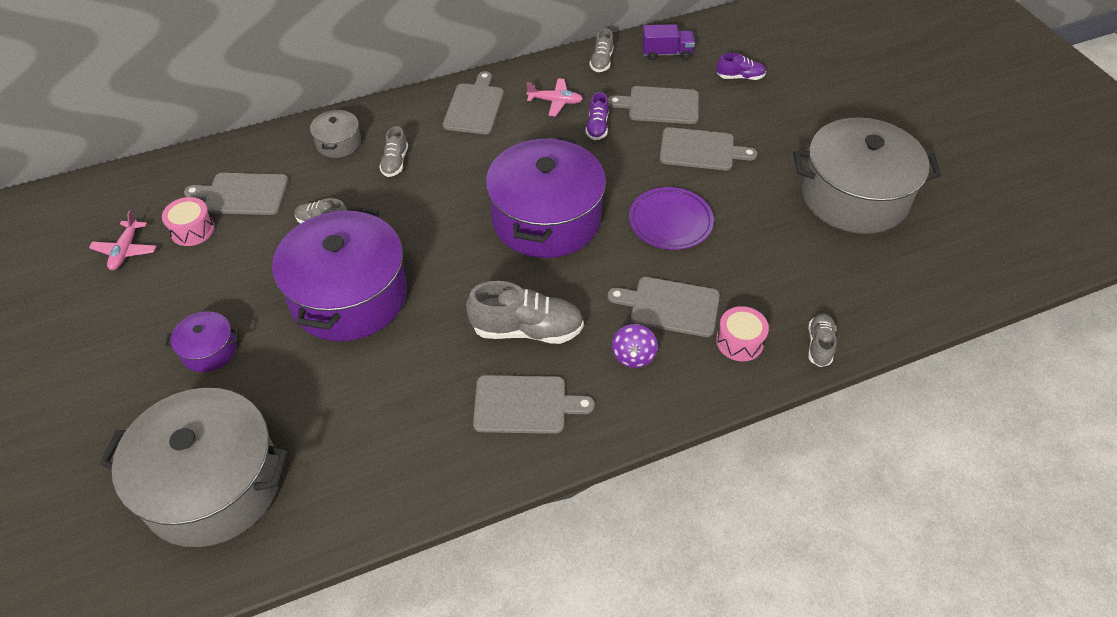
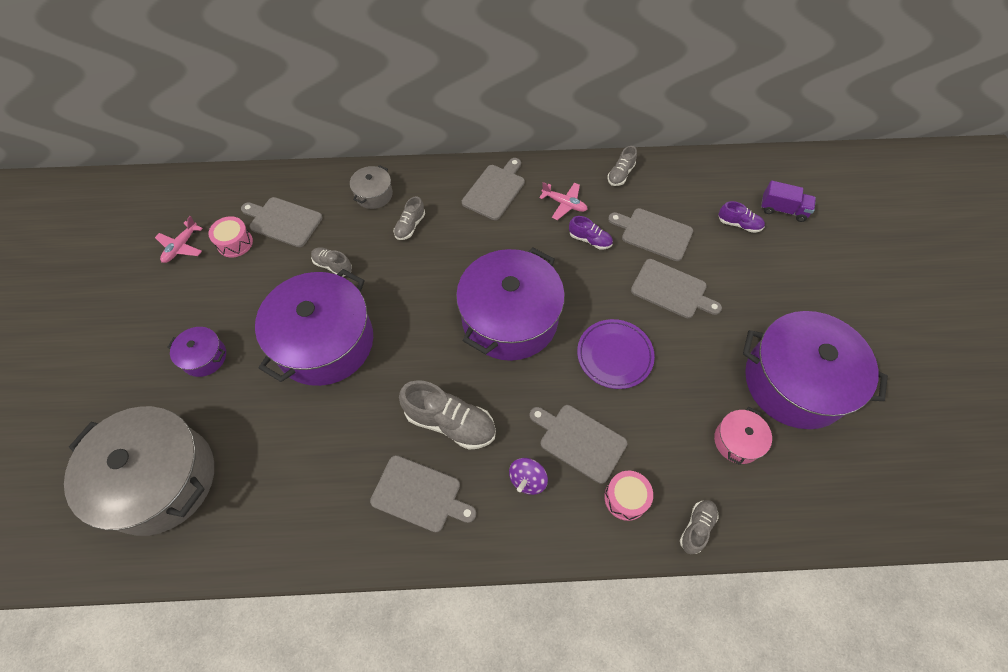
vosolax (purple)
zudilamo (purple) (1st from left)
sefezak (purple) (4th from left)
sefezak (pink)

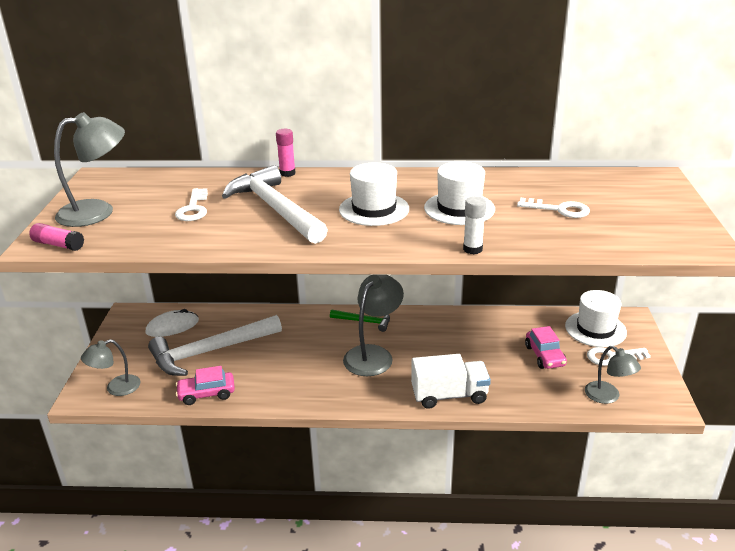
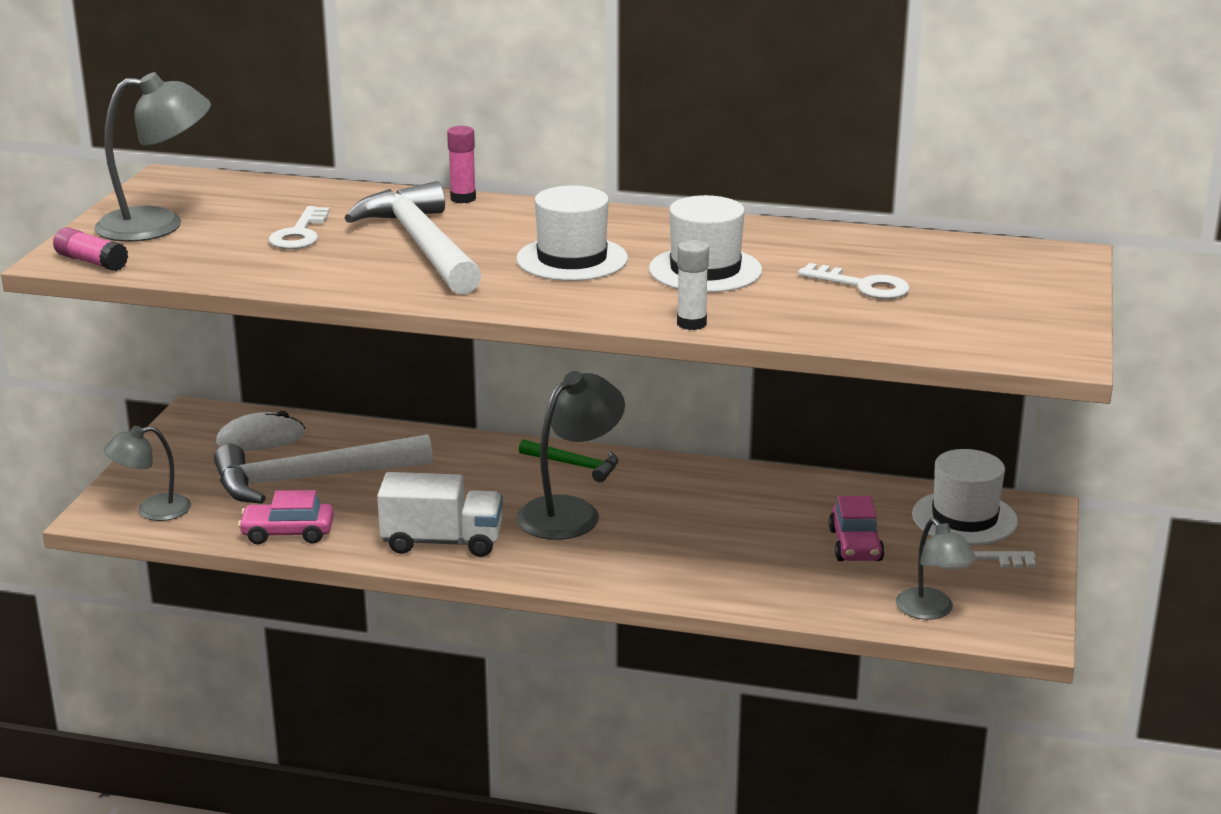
vosolax (white)

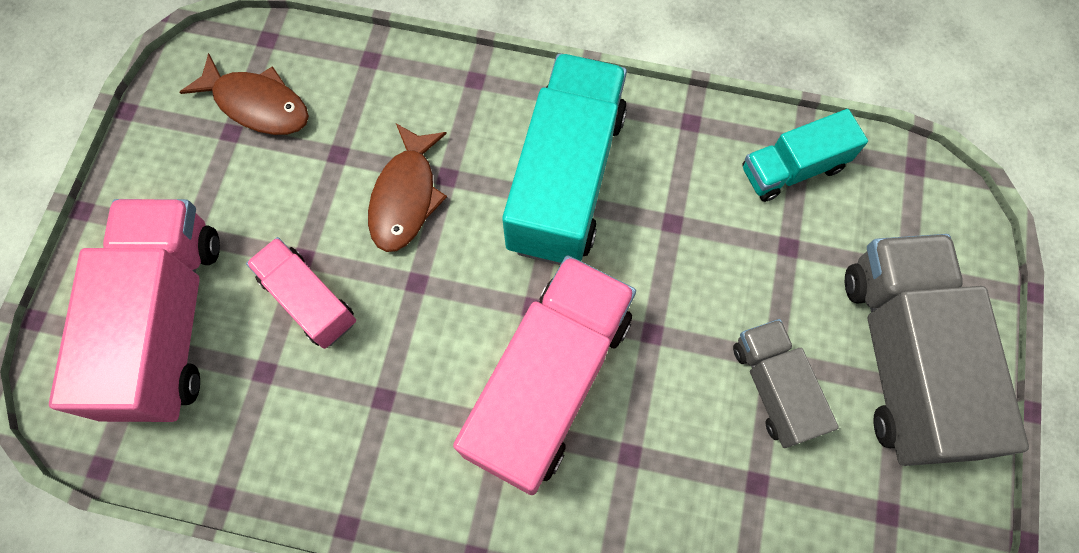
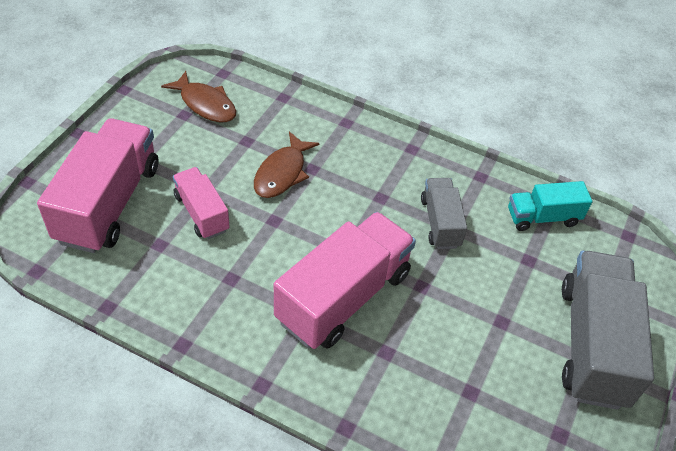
vosolax (turquoise) (1st from left in the first image)
vosolax (grey) (1st from left)

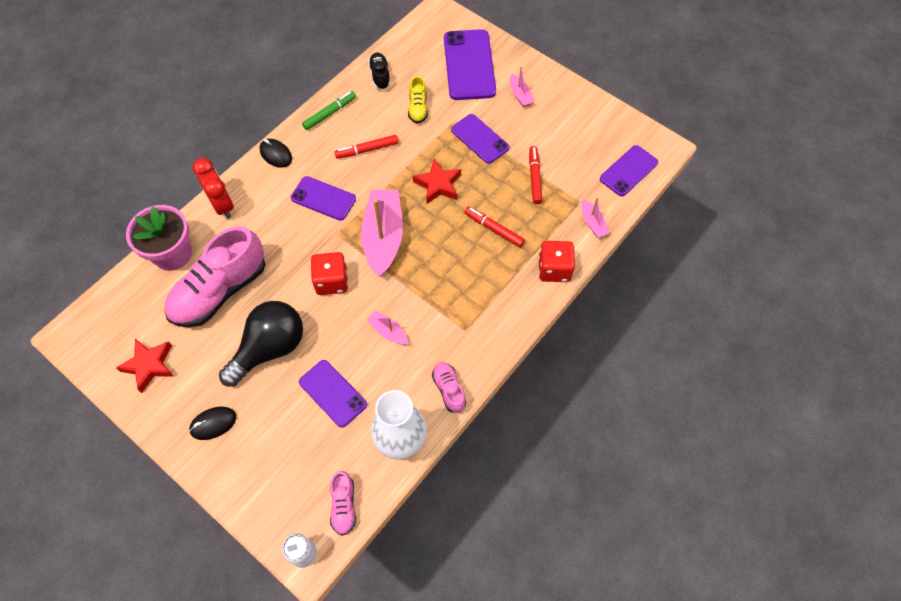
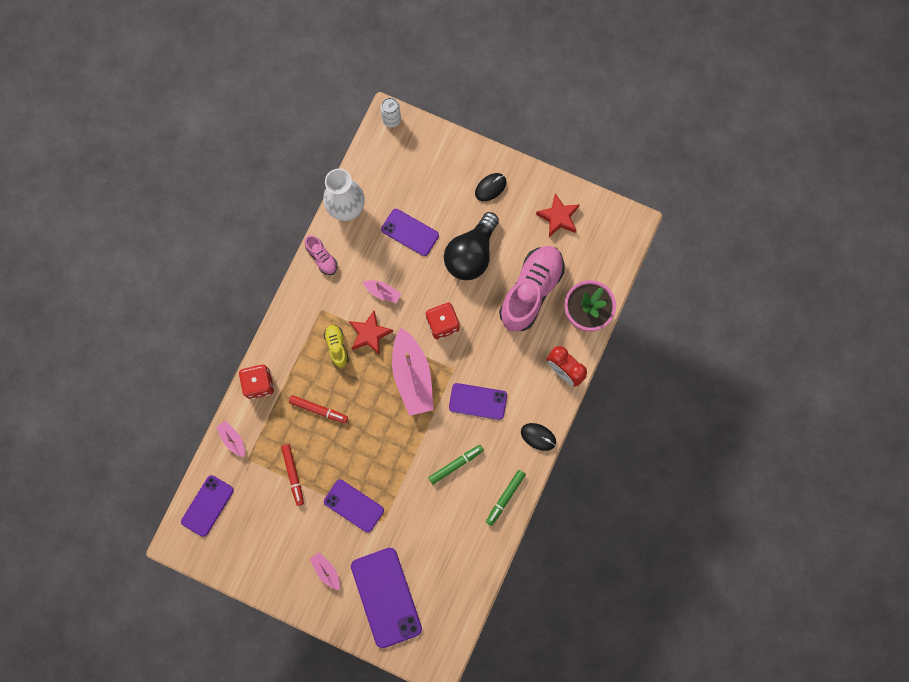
zudilamo (black)
zudilamo (yellow)
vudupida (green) (1st from left)
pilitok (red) (1st from left)
zudilamo (pink) (2nd from left in the first image)

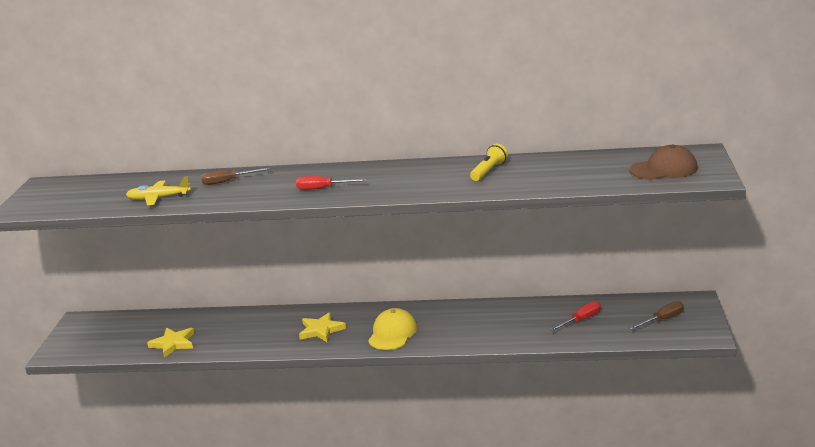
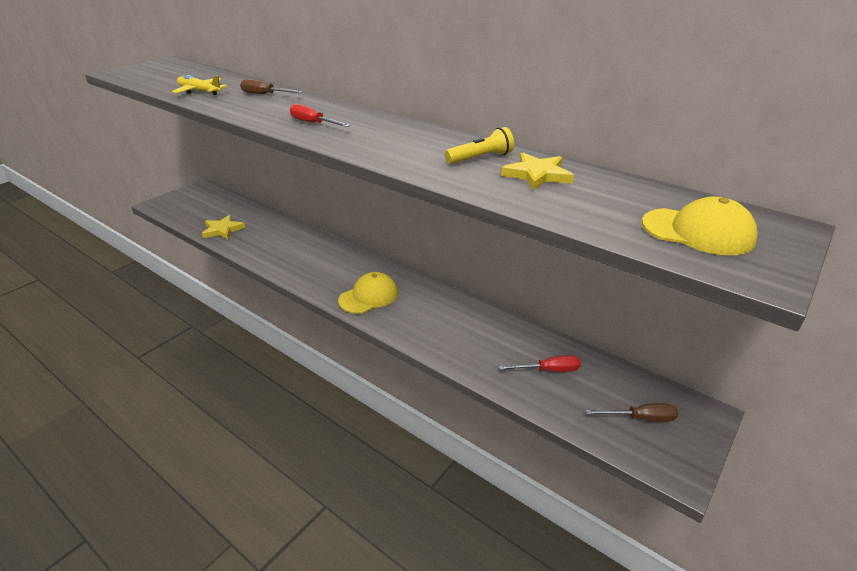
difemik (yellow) (2nd from left)
pilitok (yellow) (2nd from left)

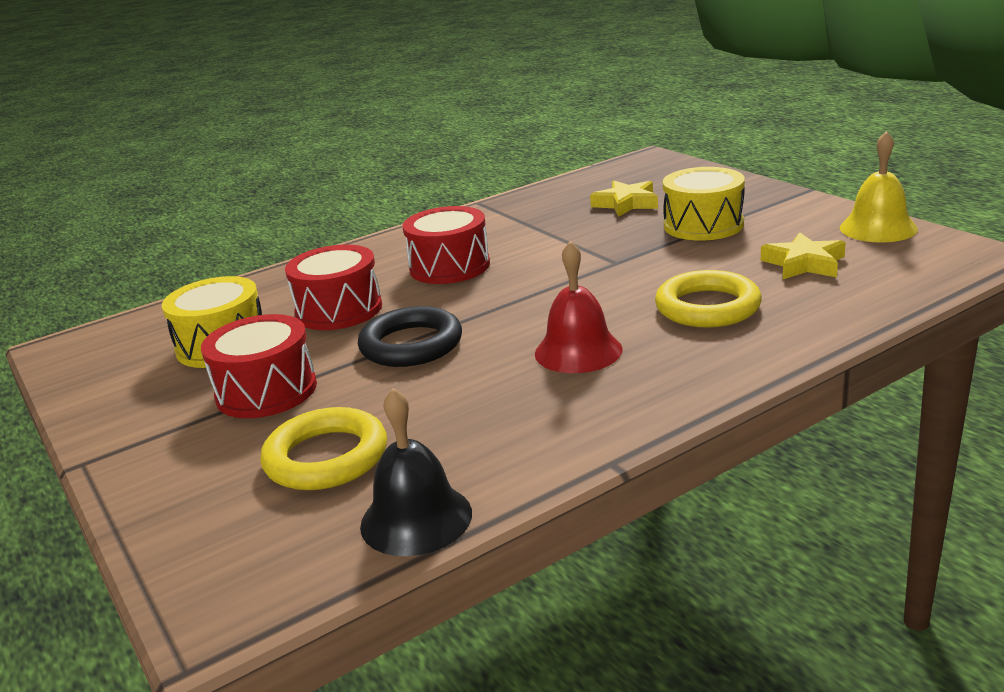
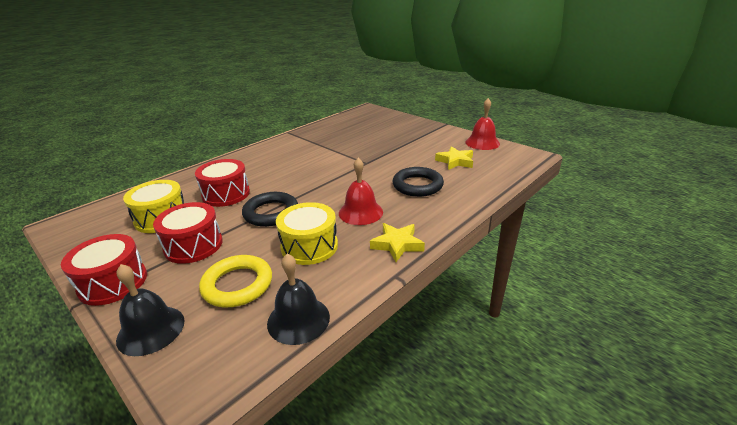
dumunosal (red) (2nd from left)
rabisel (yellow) (2nd from left)
pilitok (yellow) (1st from left)
rabisel (red) (1st from left)
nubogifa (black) (2nd from left)
dumunosal (black) (1st from left)

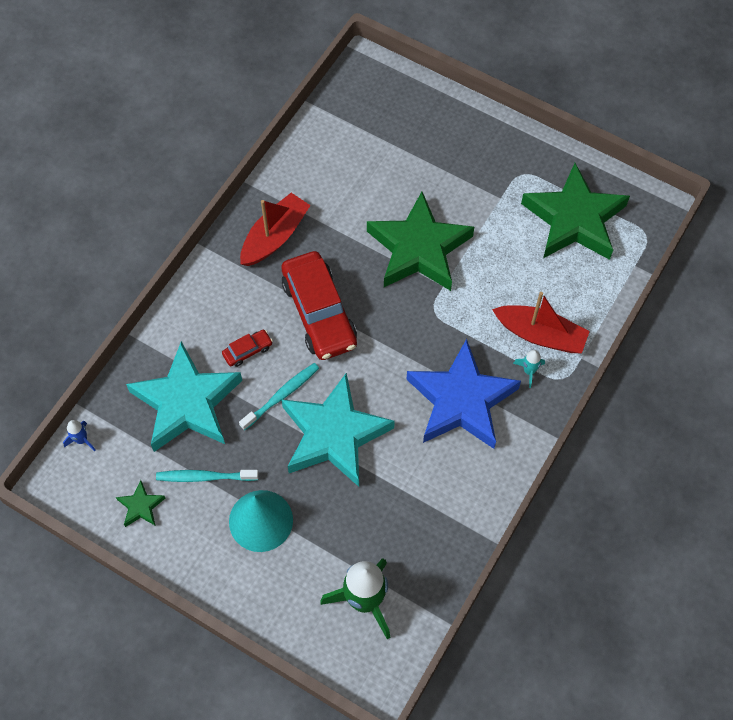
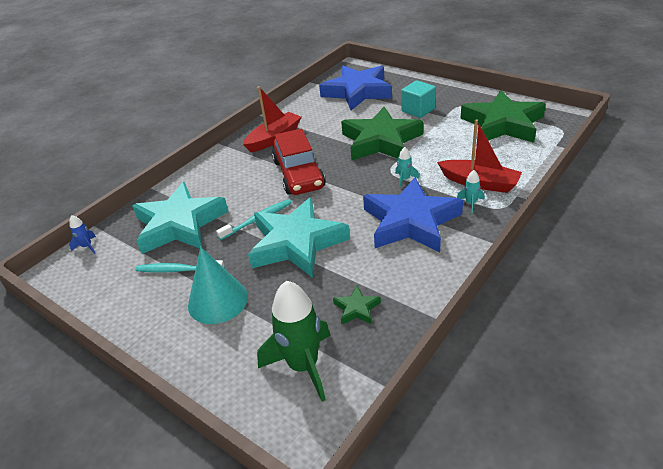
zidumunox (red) (1st from left in the first image)
pilitok (green) (1st from left)
pilitok (blue) (1st from left)
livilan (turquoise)
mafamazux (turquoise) (1st from left)

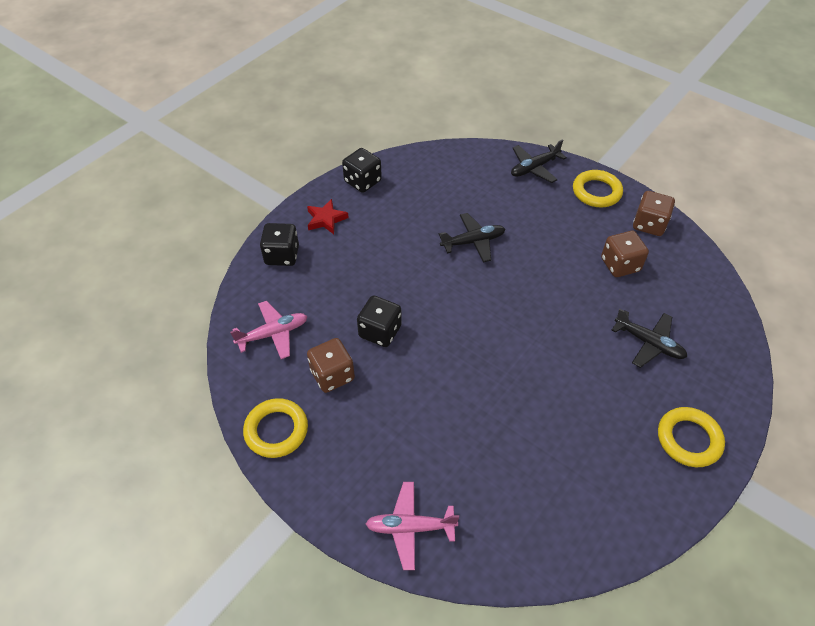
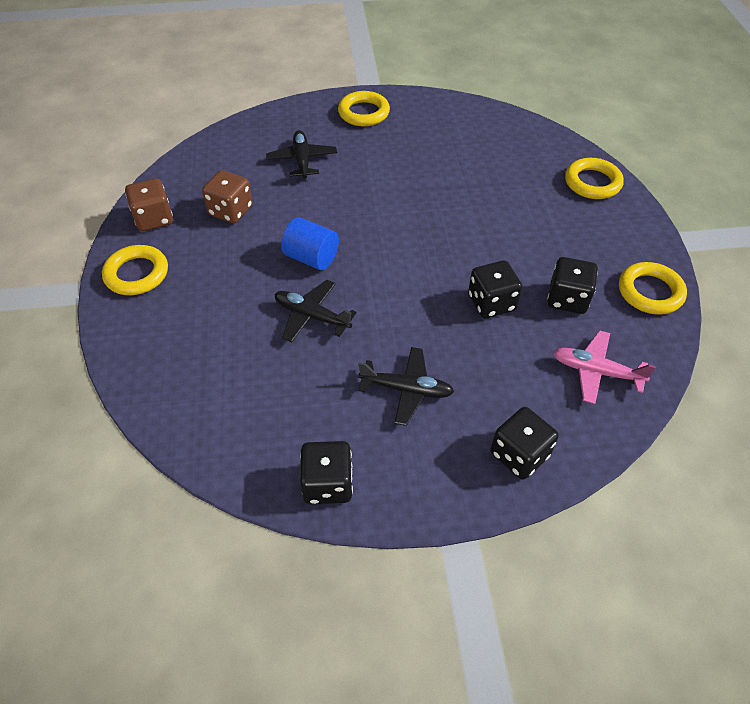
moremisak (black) (3rd from left)
pilitok (red)
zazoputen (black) (4th from left)
nubogifa (yellow) (3rd from left)
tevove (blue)

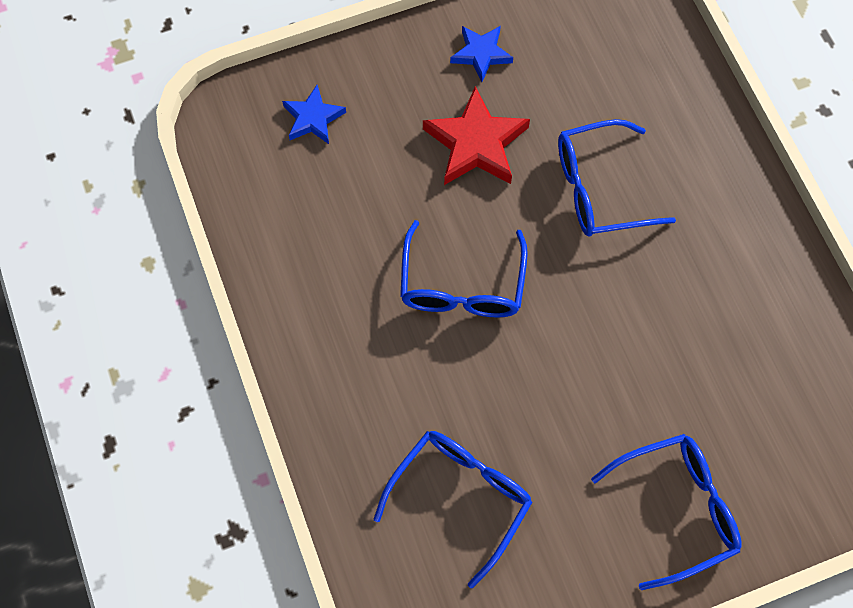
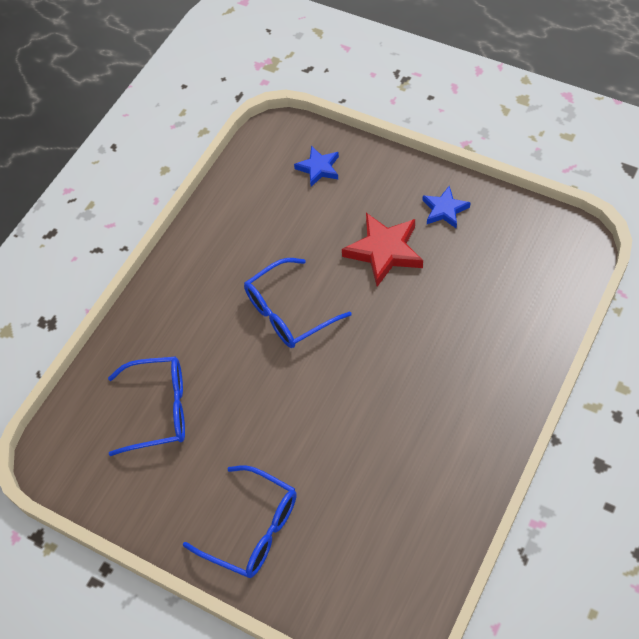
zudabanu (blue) (3rd from left in the first image)

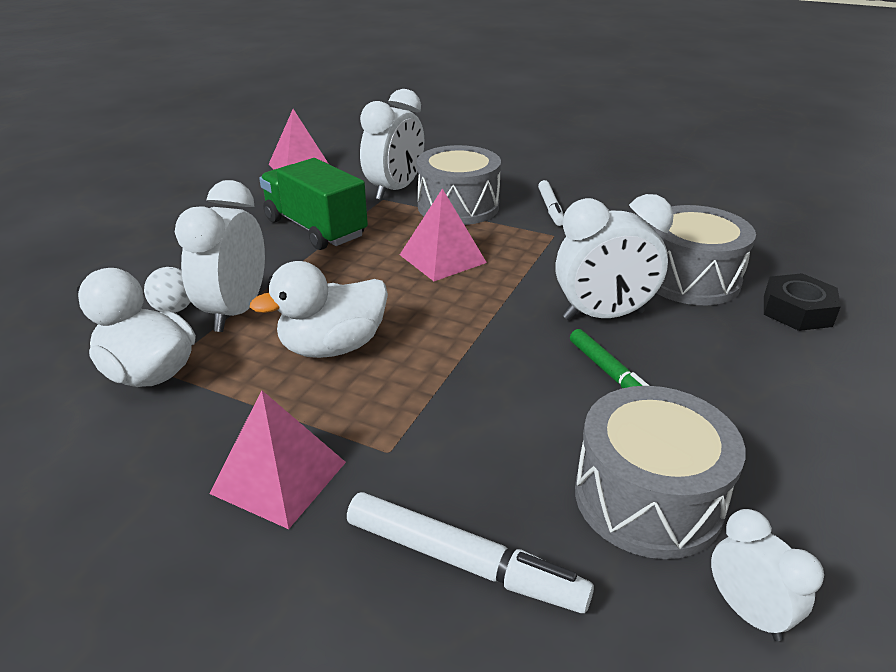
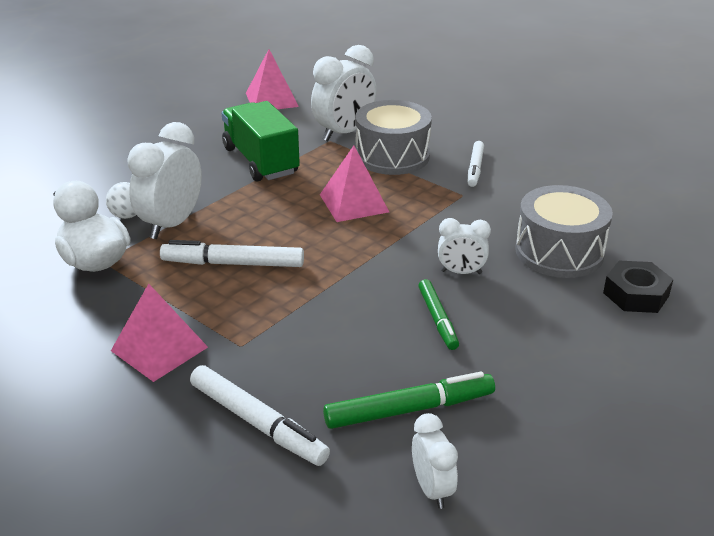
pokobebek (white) (4th from left)
vudupida (white) (1st from left)
vudupida (green) (1st from left)

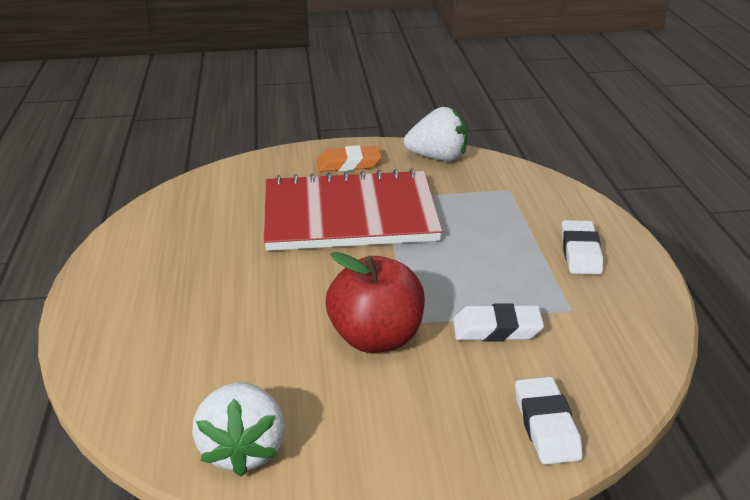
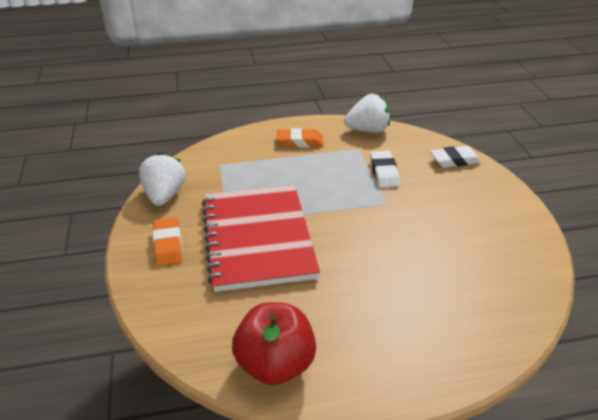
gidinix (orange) (2nd from left)
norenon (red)
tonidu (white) (2nd from left)

